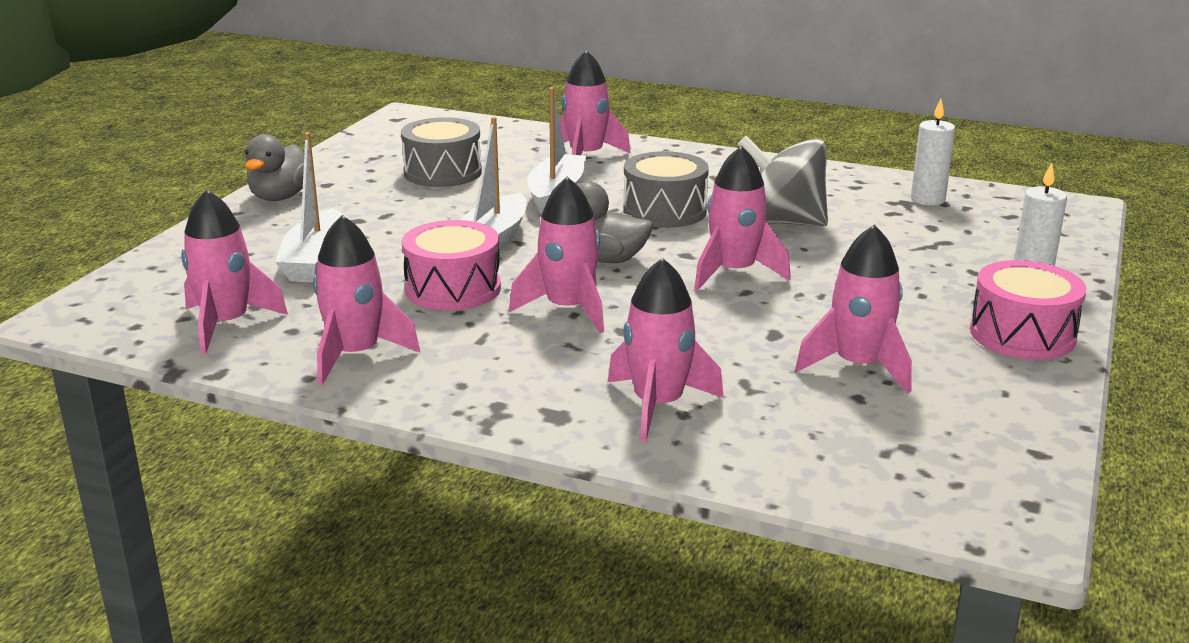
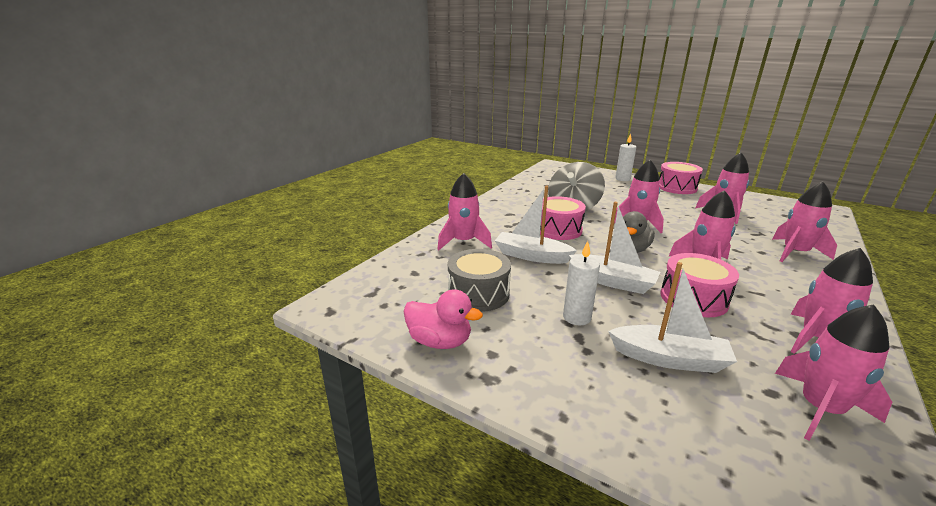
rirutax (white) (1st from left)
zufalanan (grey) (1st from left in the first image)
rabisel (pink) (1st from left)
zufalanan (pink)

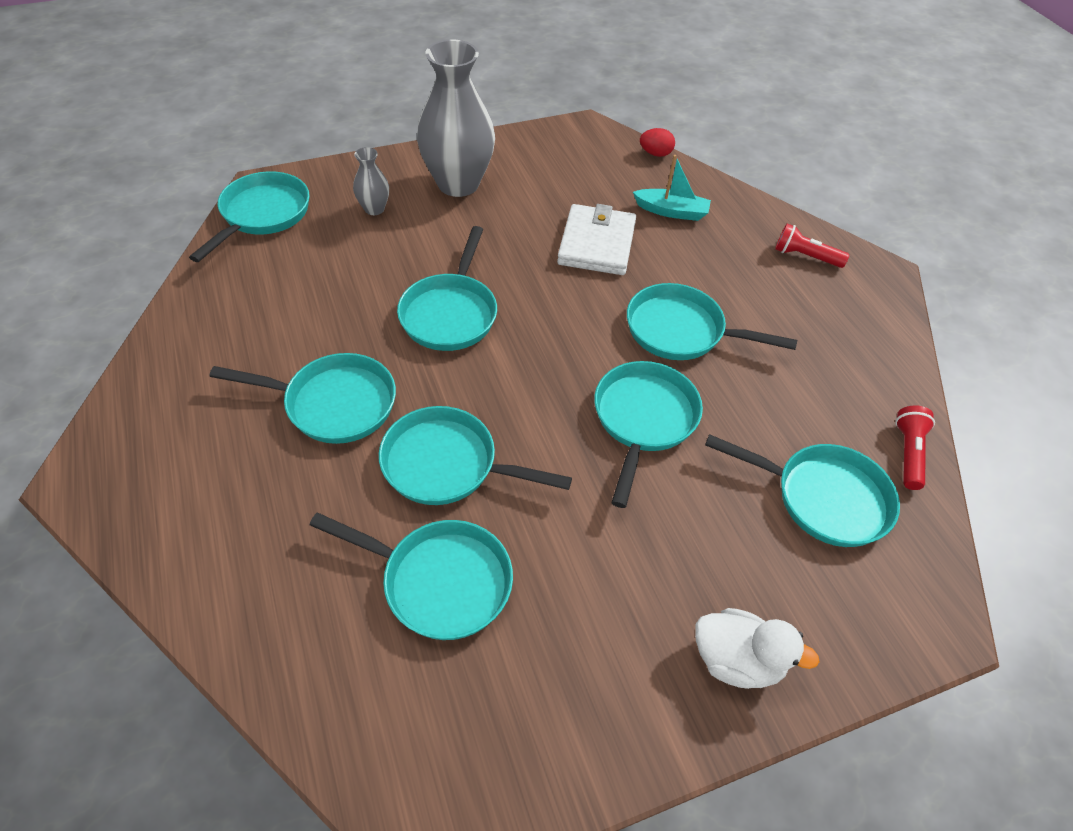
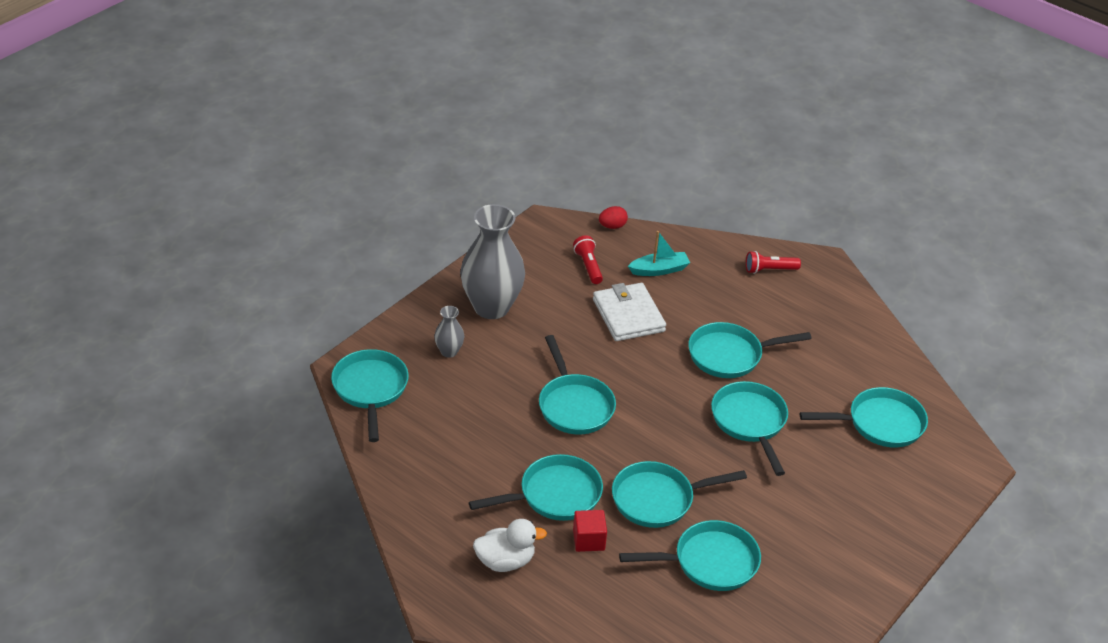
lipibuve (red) (1st from left)
zufalanan (white)
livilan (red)

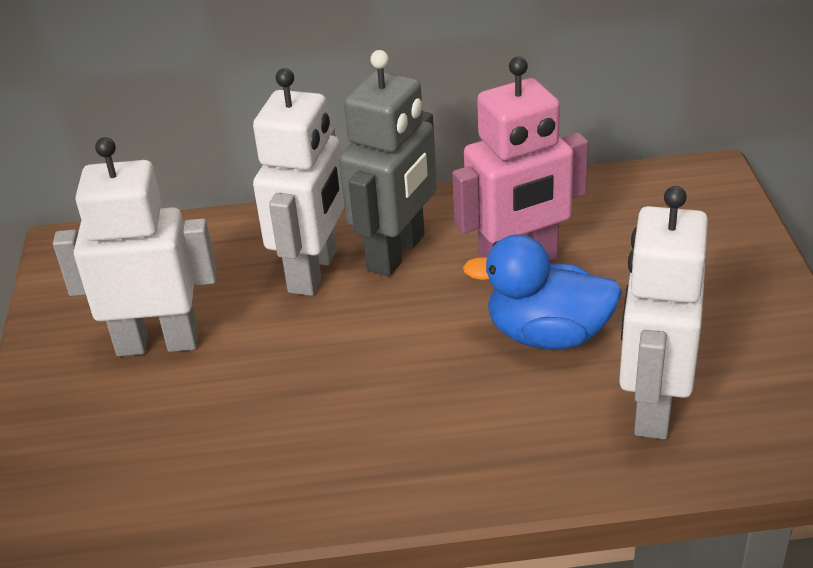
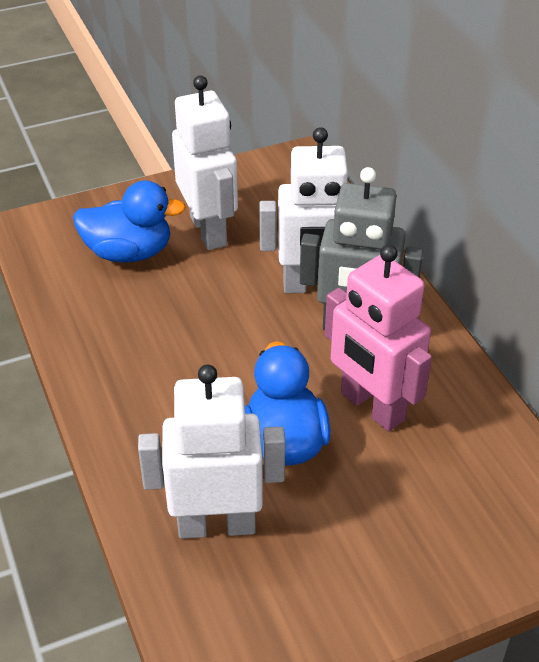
zufalanan (blue) (1st from left)

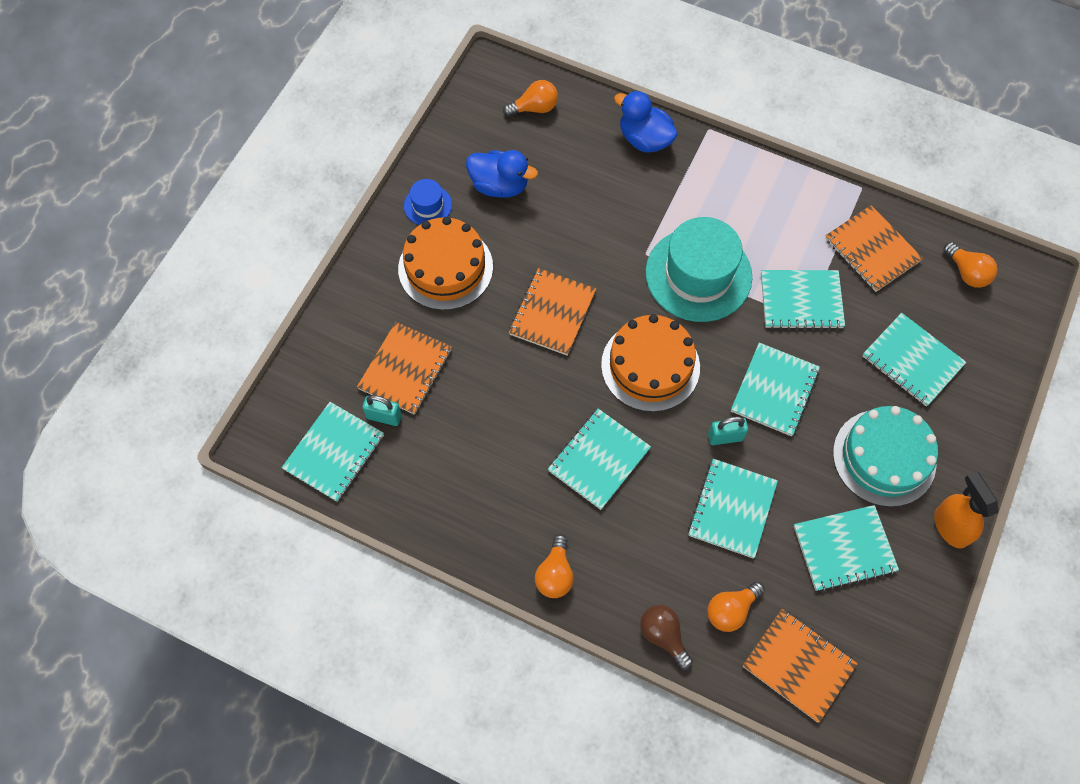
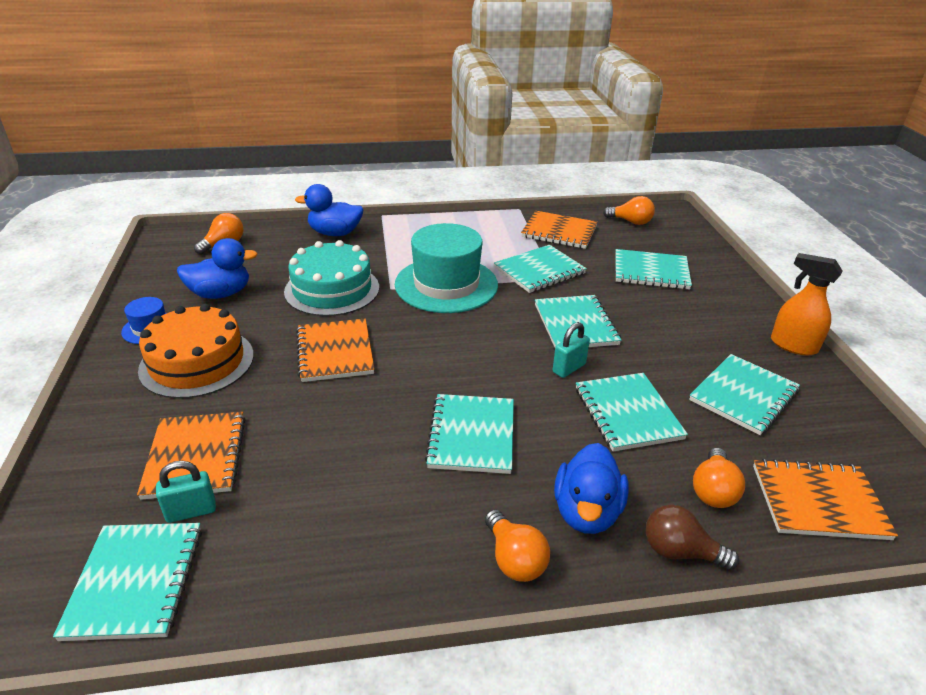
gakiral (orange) (2nd from left in the first image)
gakiral (turquoise)
zufalanan (blue) (3rd from left)

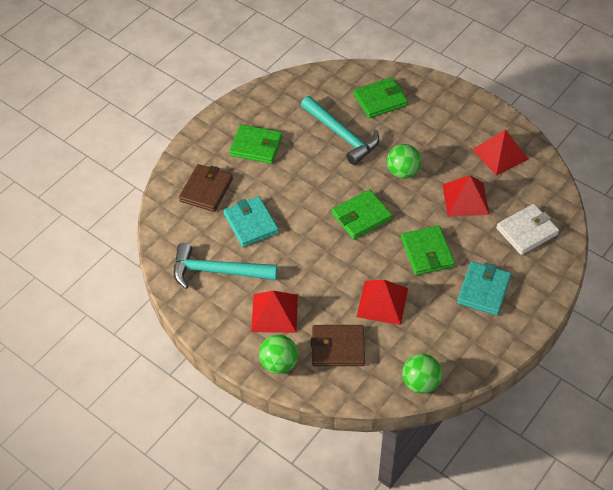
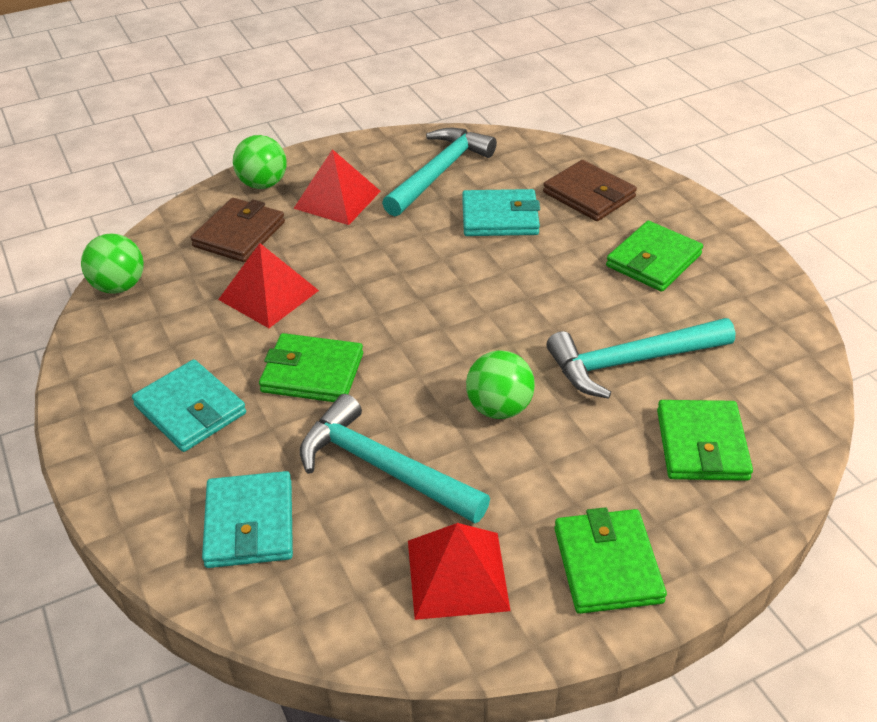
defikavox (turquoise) (1st from left)
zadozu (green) (2nd from left)
zadozu (turquoise) (2nd from left)

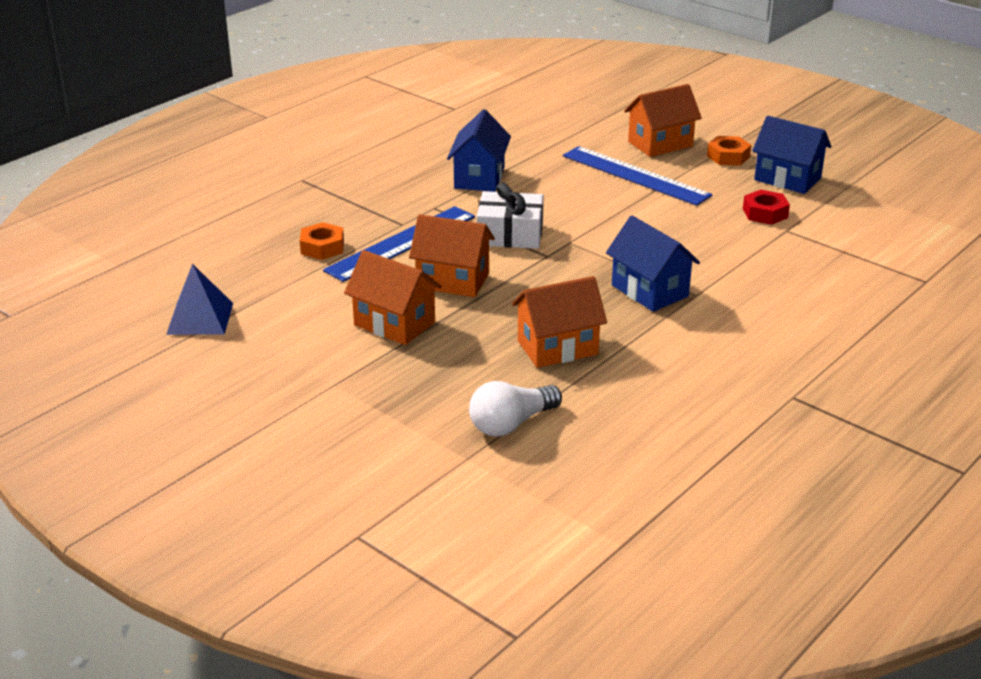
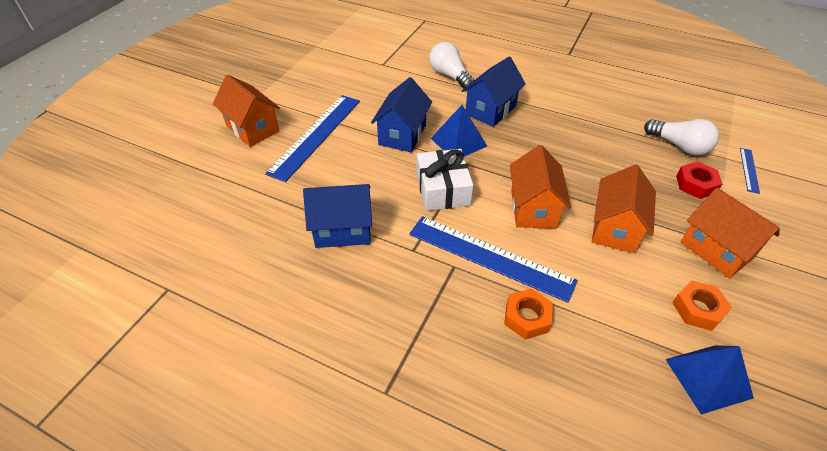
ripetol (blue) (2nd from left)
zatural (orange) (2nd from left)
zatural (red)
ripetol (orange) (4th from left)
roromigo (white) (1st from left)
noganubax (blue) (1st from left)
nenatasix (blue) (3rd from left)

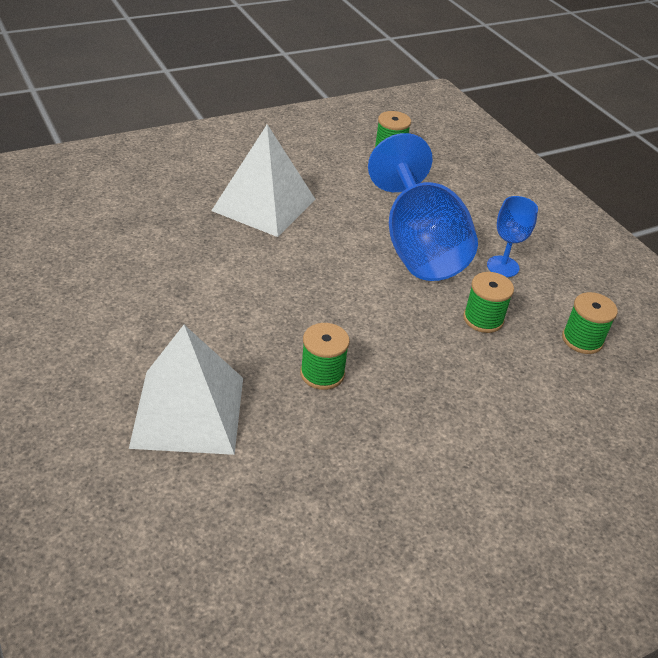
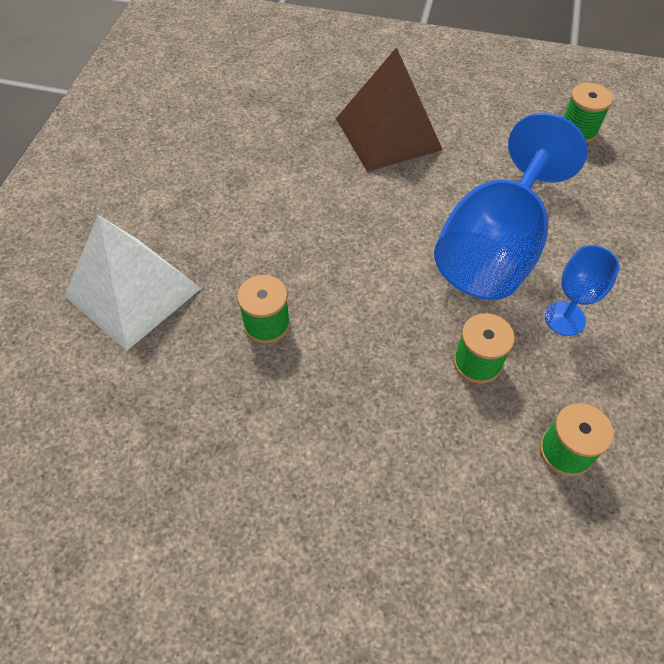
noganubax (brown)

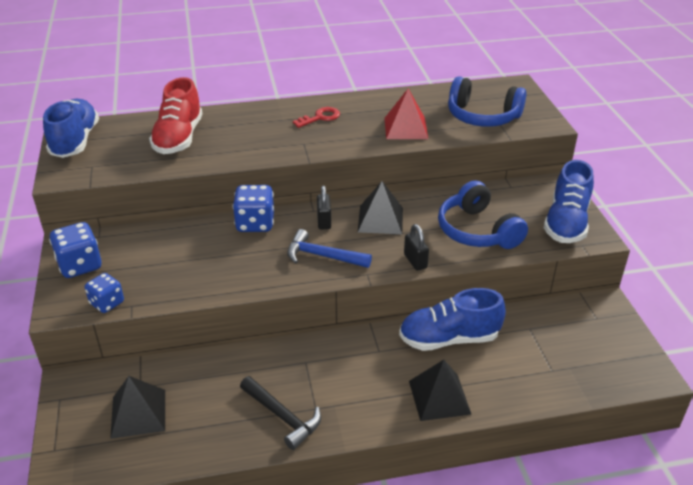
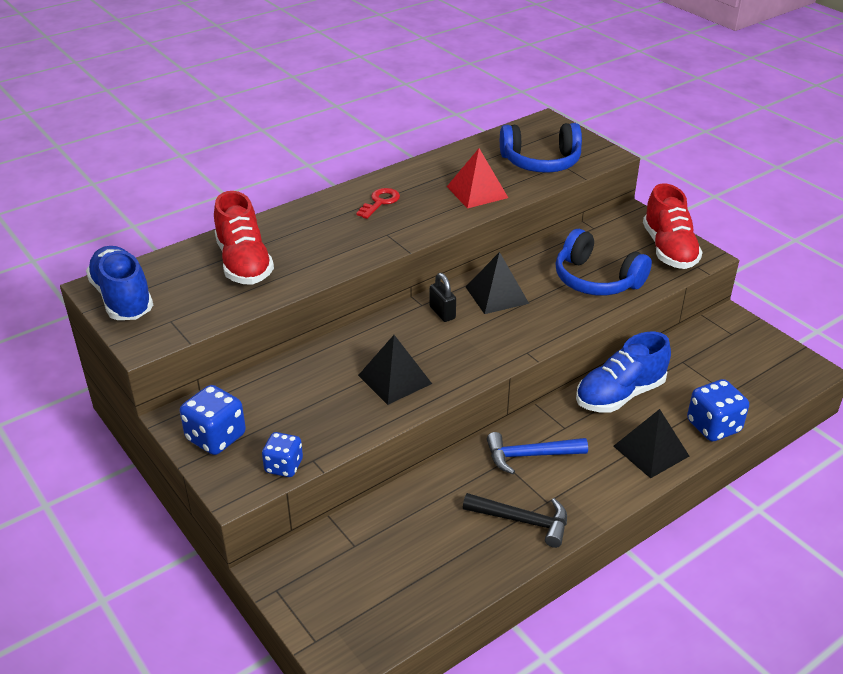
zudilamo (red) (2nd from left)
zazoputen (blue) (3rd from left)
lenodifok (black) (2nd from left in the first image)
defikavox (blue)
noganubax (black) (1st from left)

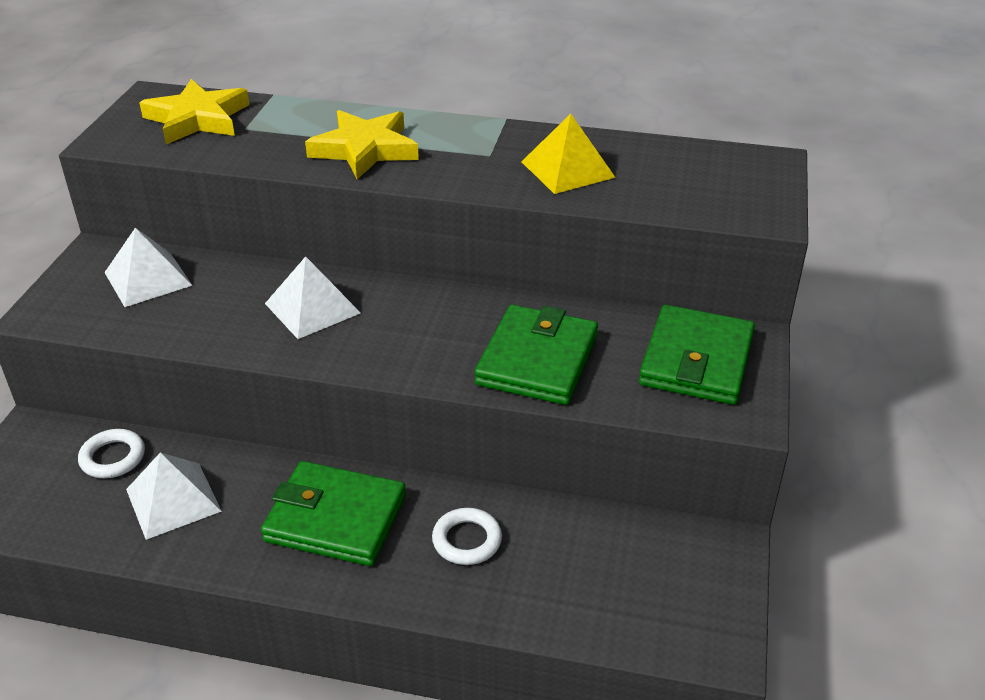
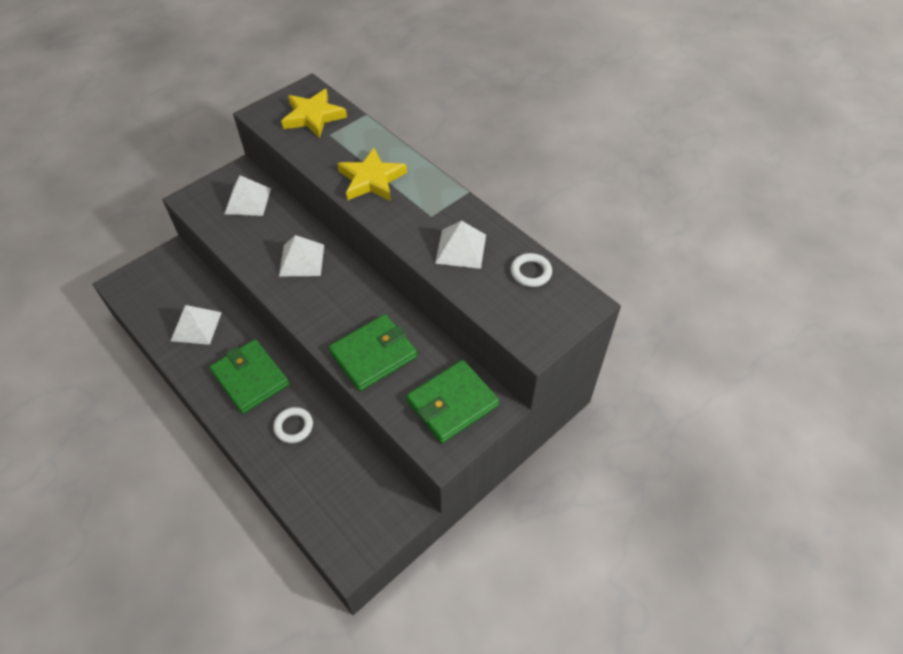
noganubax (white) (4th from left)
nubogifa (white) (2nd from left)

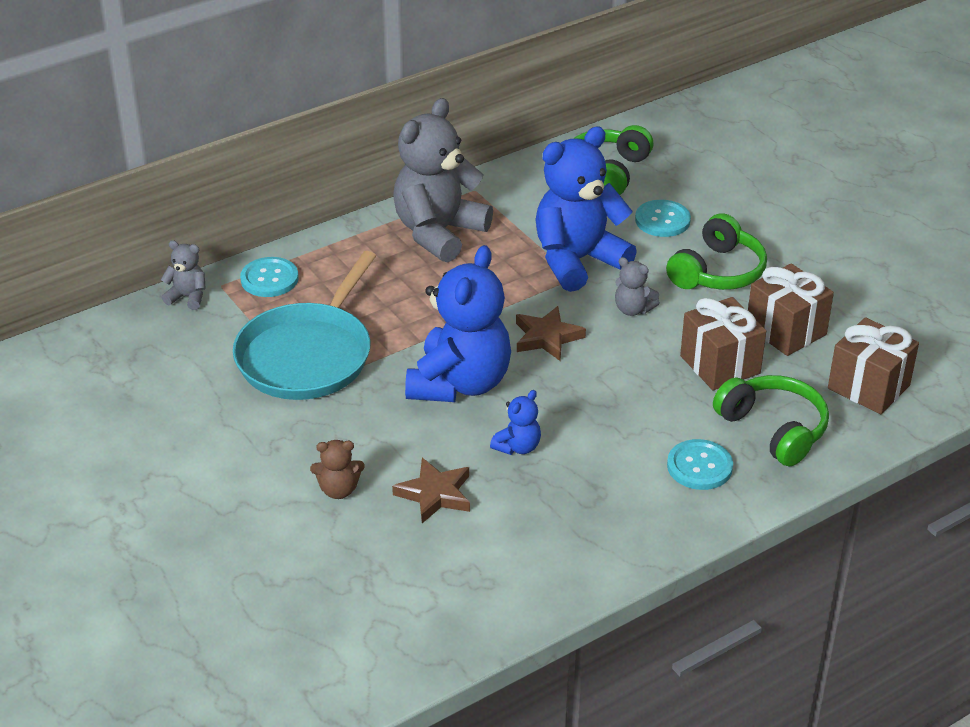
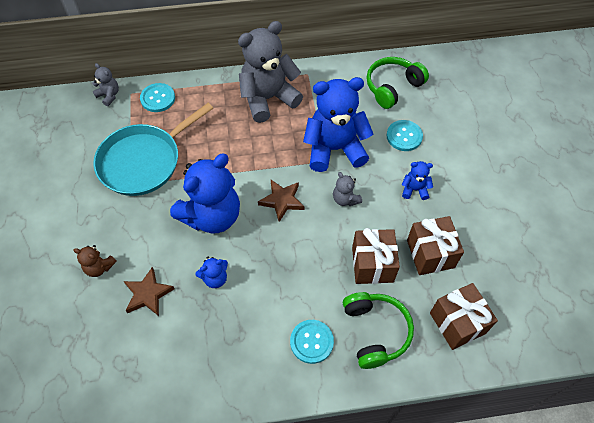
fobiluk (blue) (4th from left)

